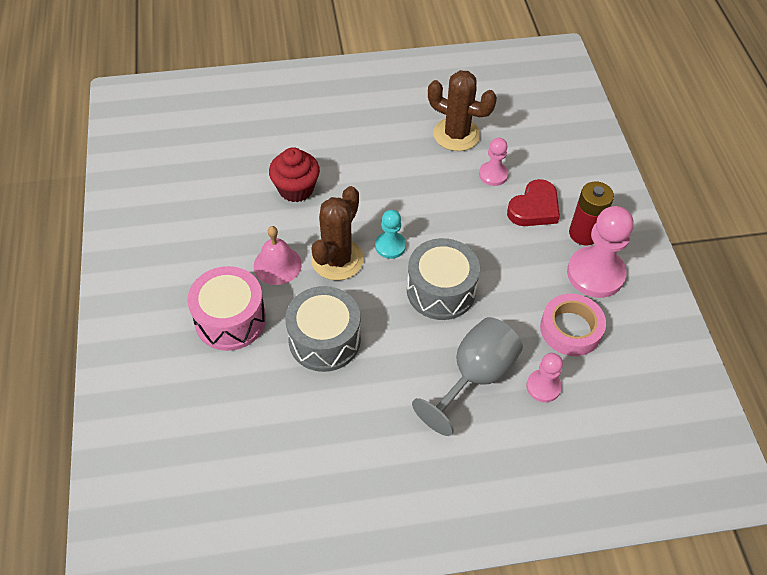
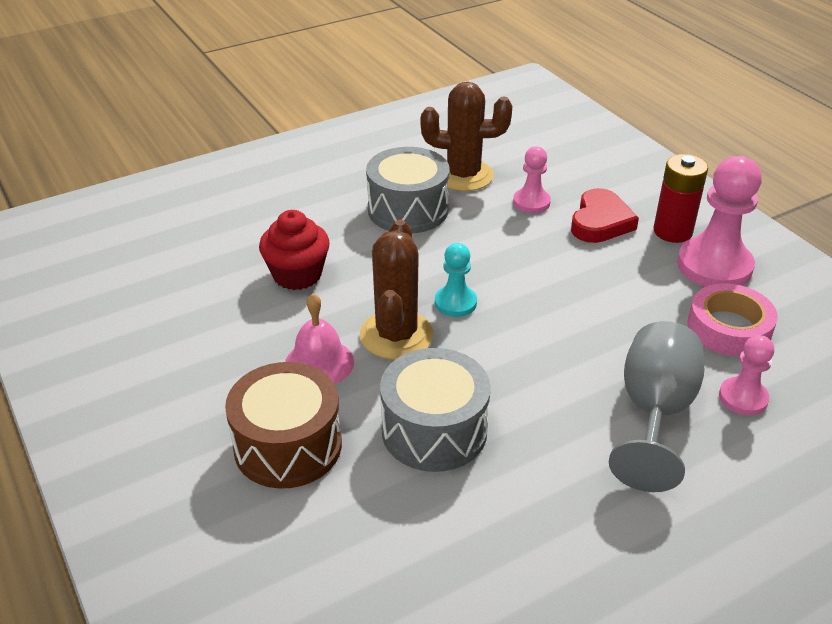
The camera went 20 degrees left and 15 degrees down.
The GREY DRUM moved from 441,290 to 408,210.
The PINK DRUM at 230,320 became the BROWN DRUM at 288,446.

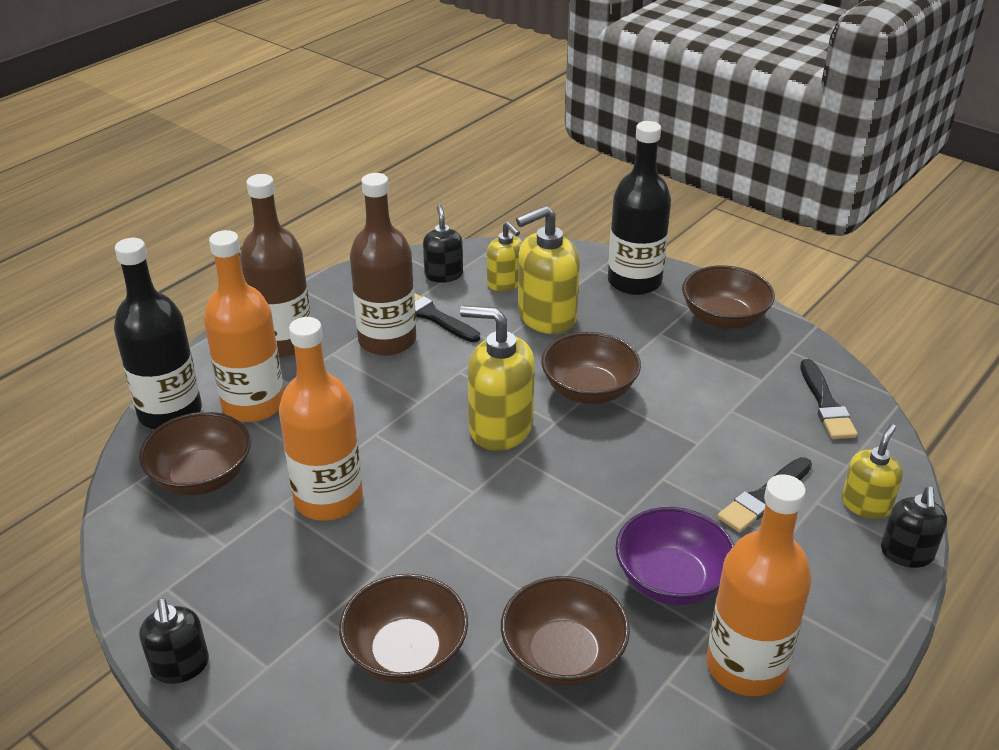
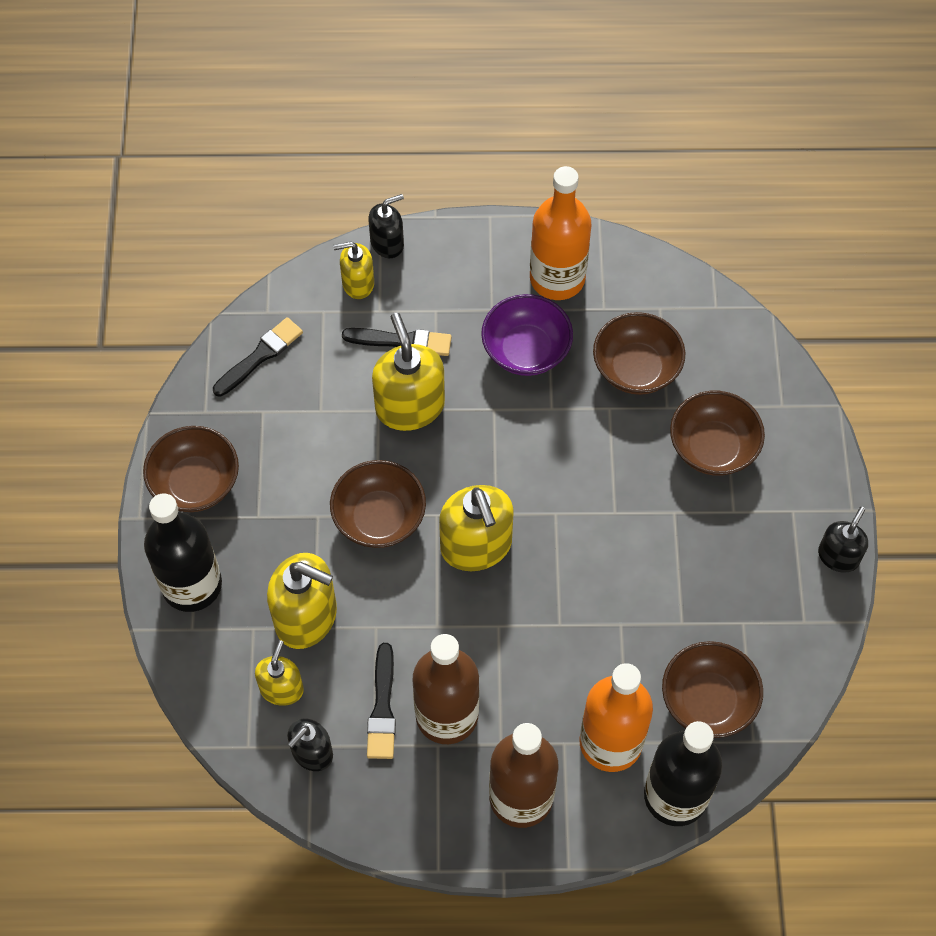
The camera went 130 degrees left and 25 degrees up.
The ORANGE BOTTLE at 328,499 disappeared.
The YELLOW SOAP DISPENSER at 409,406 appeared.

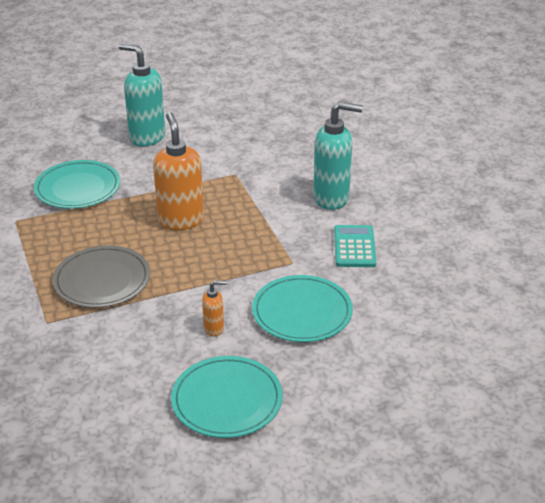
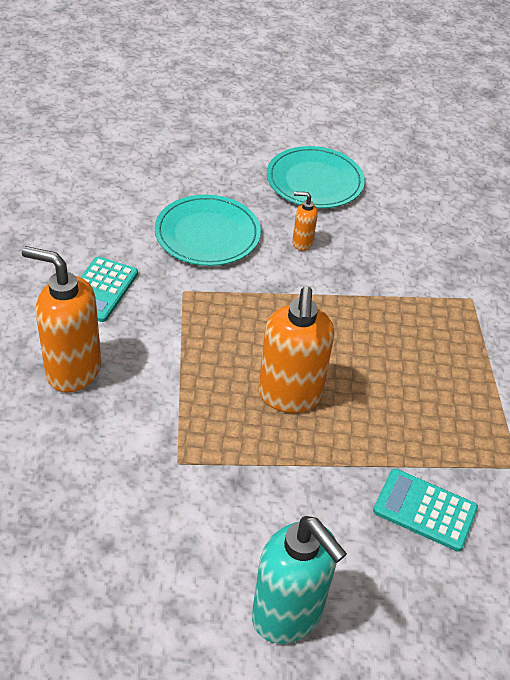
The camera went 165 degrees left and 10 degrees up.
The TURQUOISE SOAP DISPENSER at 332,198 became the ORANGE SOAP DISPENSER at 73,370.
The TURQUOISE PLATE at 78,188 was replaced by the TURQUOISE CALCULATOR at 425,510.
The GREY PLATE at 102,280 disappeared.

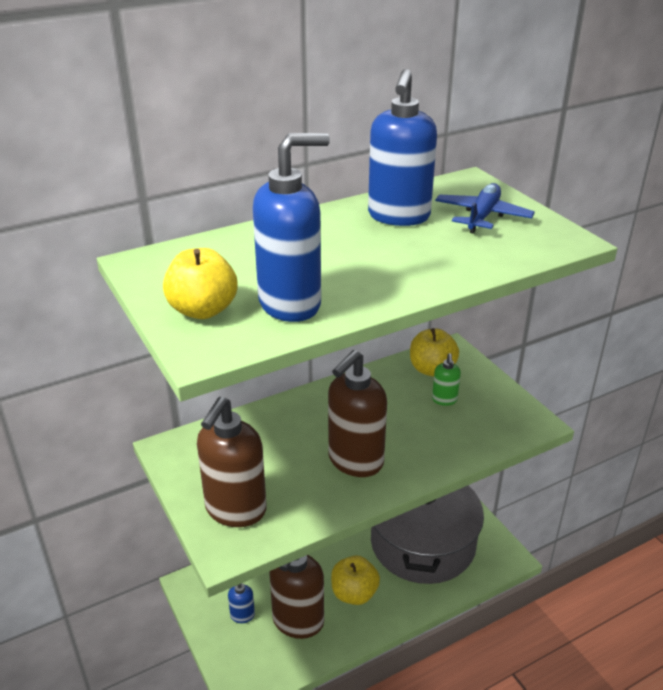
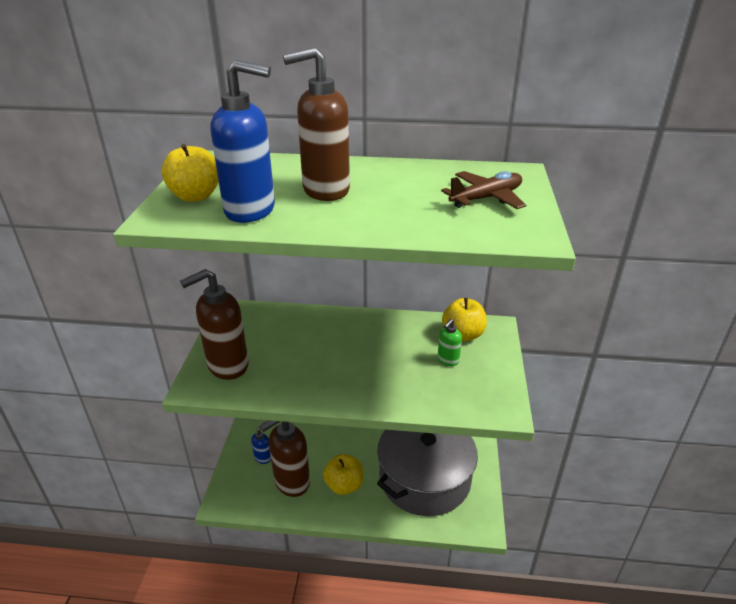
The camera went 35 degrees right and 0 degrees up.
The BLUE SOAP DISPENSER at 398,217 disappeared.
The BLUE PLANE at 482,216 became the BROWN PLANE at 486,198.
The BROWN SOAP DISPENSER moved from 355,461 to 325,190.

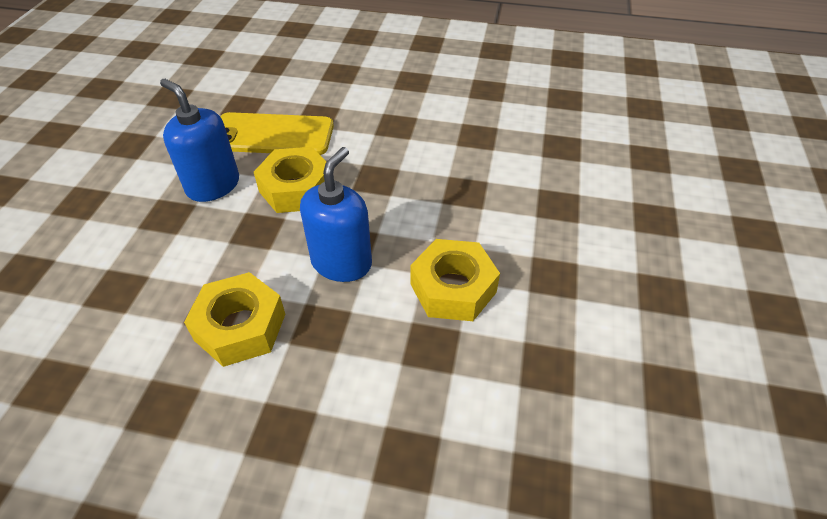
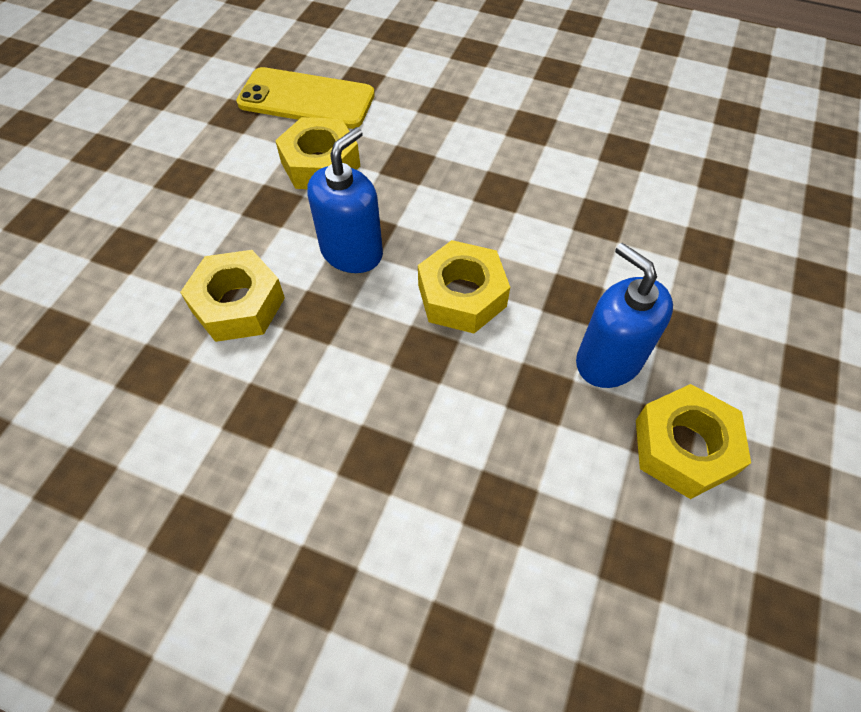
The camera went 10 degrees right and 10 degrees up.
The BLUE SOAP DISPENSER moved from 213,185 to 608,360.
The YELLOW NUT at 684,447 appeared.

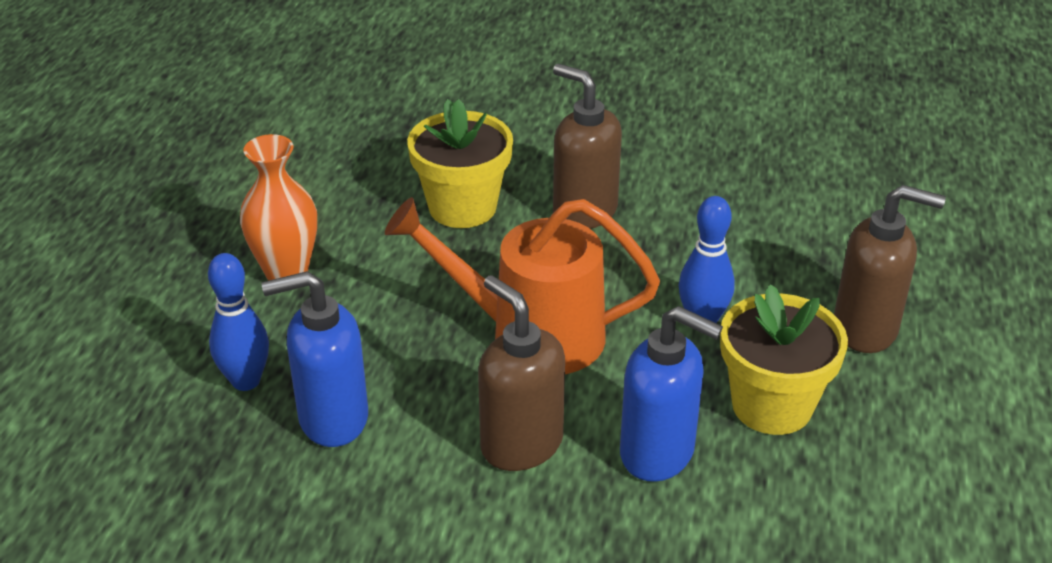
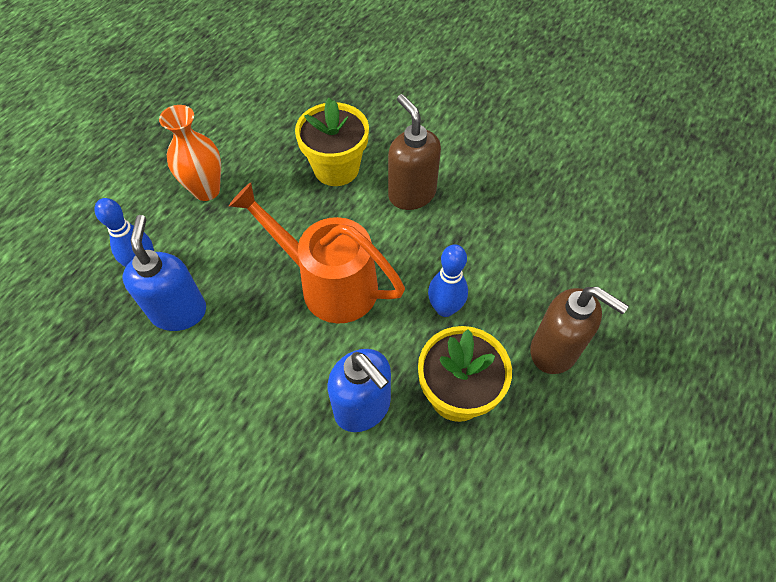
The camera went 20 degrees right and 20 degrees up.
The BLUE SOAP DISPENSER at 332,419 turned 75 degrees clockwise.
The BROWN SOAP DISPENSER at 521,444 disappeared.

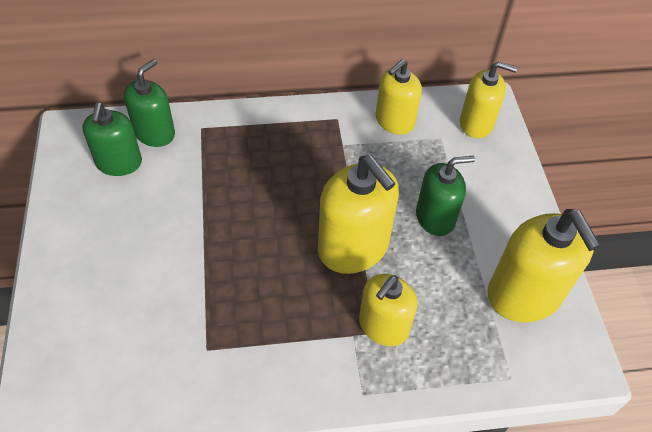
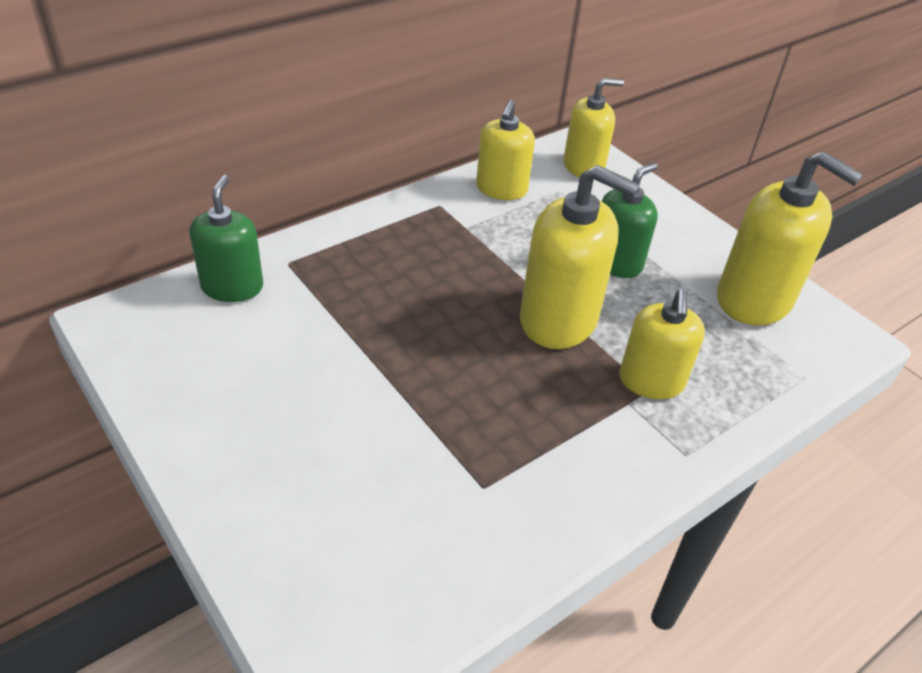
The camera went 30 degrees left and 10 degrees down.
The GREEN SOAP DISPENSER at 119,163 disappeared.

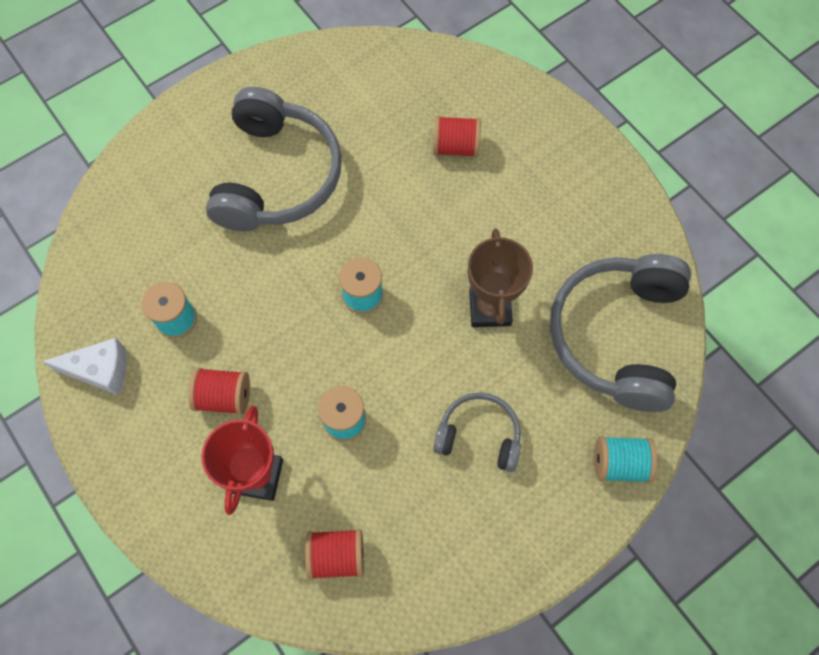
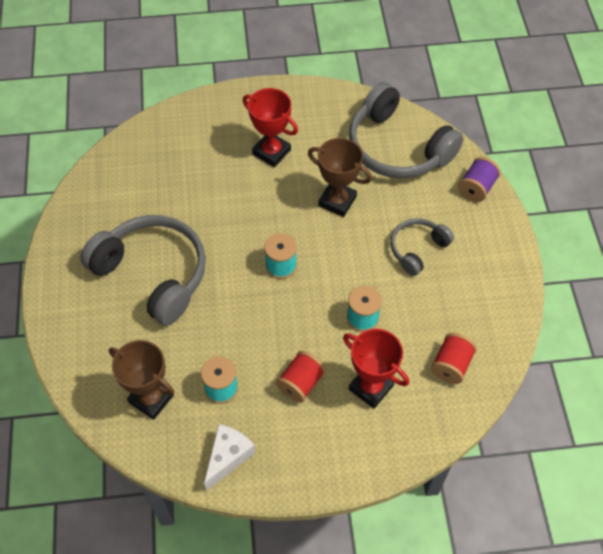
The camera went 60 degrees left and 10 degrees down.
The RED SPOOL at 455,147 disappeared.
The TURQUOISE SPOOL at 619,463 became the PURPLE SPOOL at 476,188.
The RED TROPHY at 271,152 appeared.
The BROWN TROPHY at 151,398 appeared.

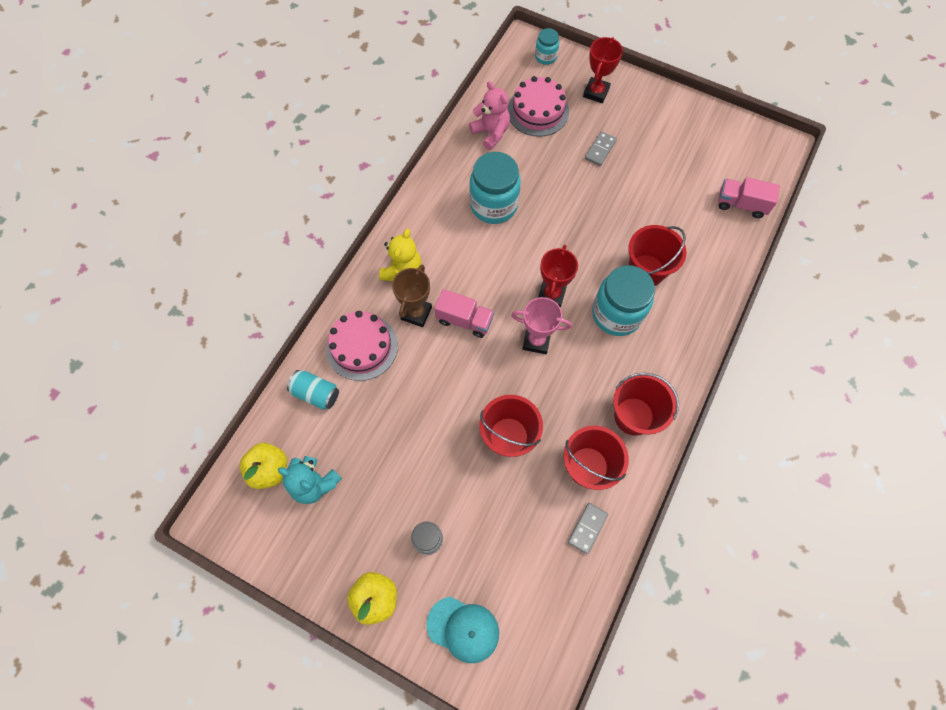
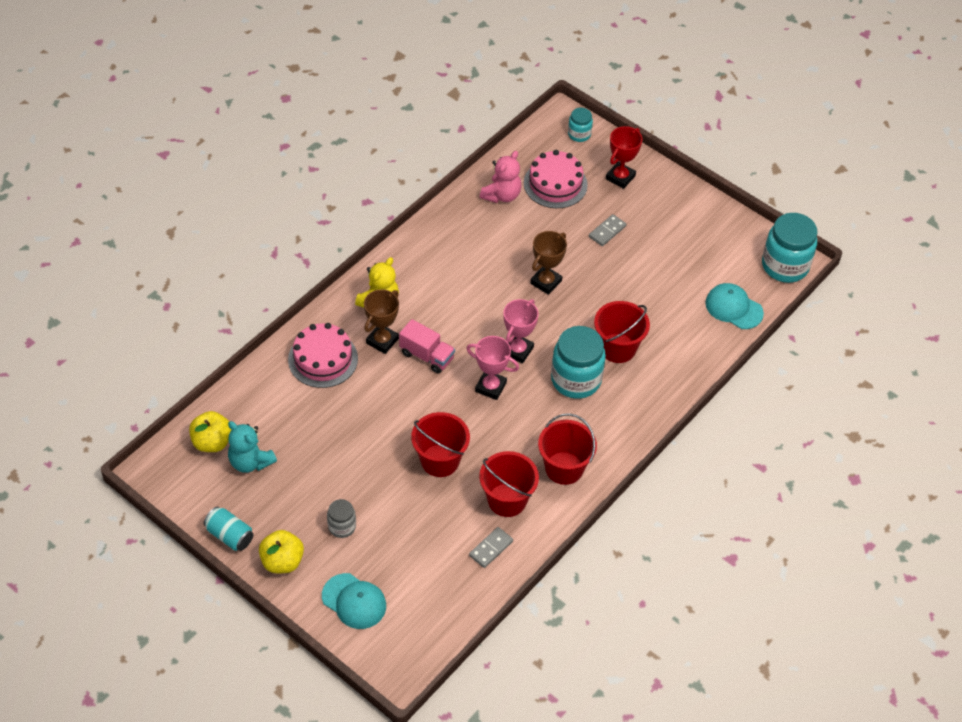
The camera went 10 degrees right and 15 degrees down.
The PINK TEDDY BEAR at 491,133 turned 60 degrees clockwise.
The TURQUOISE JAR moved from 493,205 to 785,266.
The PINK TRUCK at 741,204 was replaced by the TURQUOISE CAP at 733,308.
The RED TROPHY at 551,294 became the PINK TROPHY at 517,350.
The TURQUOISE CAN moved from 316,393 to 230,535.
The BROWN TROPHY at 546,282 appeared.

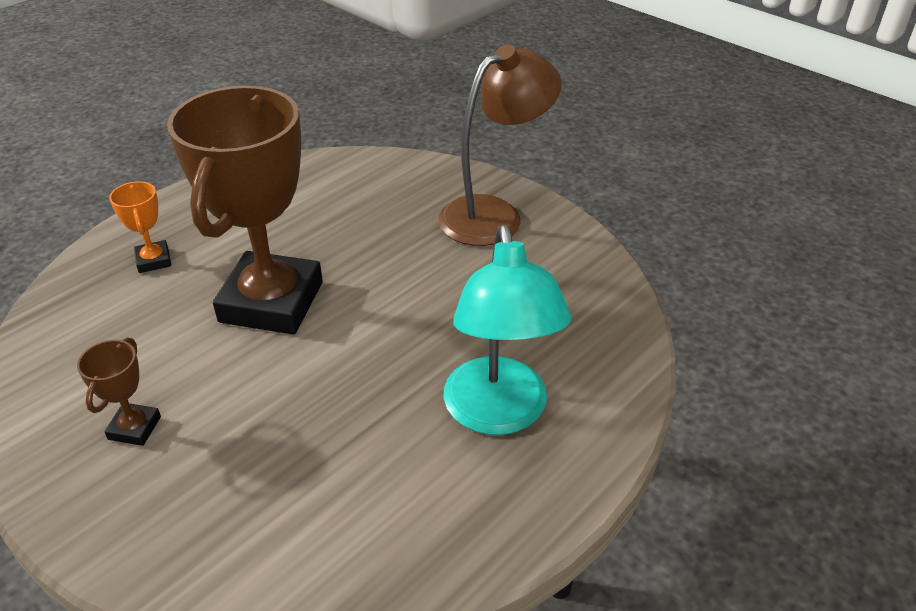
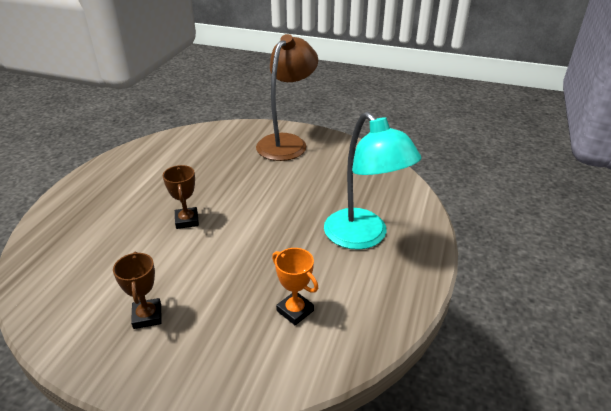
The camera went 25 degrees left and 5 degrees down.
The BROWN TROPHY at 272,302 changed to 0.41 times the size.
The ORANGE TROPHY moved from 154,260 to 295,311.

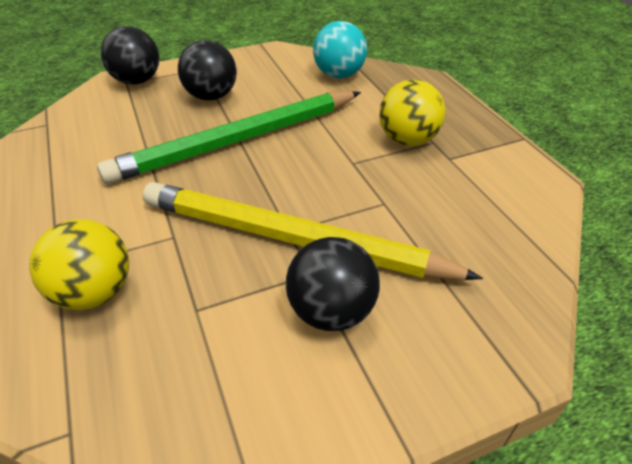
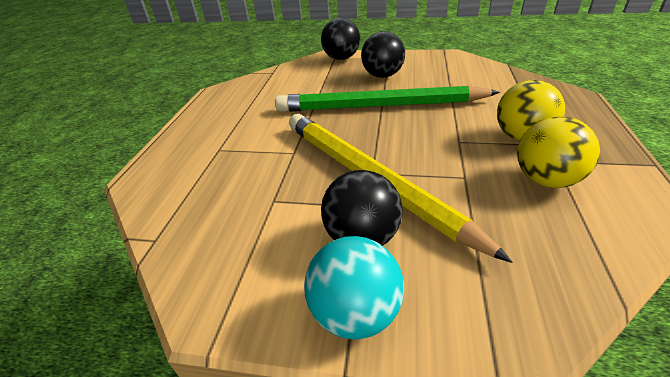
The camera went 35 degrees right and 5 degrees down.
The TURQUOISE BALL moved from 339,75 to 355,313.
The YELLOW BALL moved from 94,292 to 546,180.

